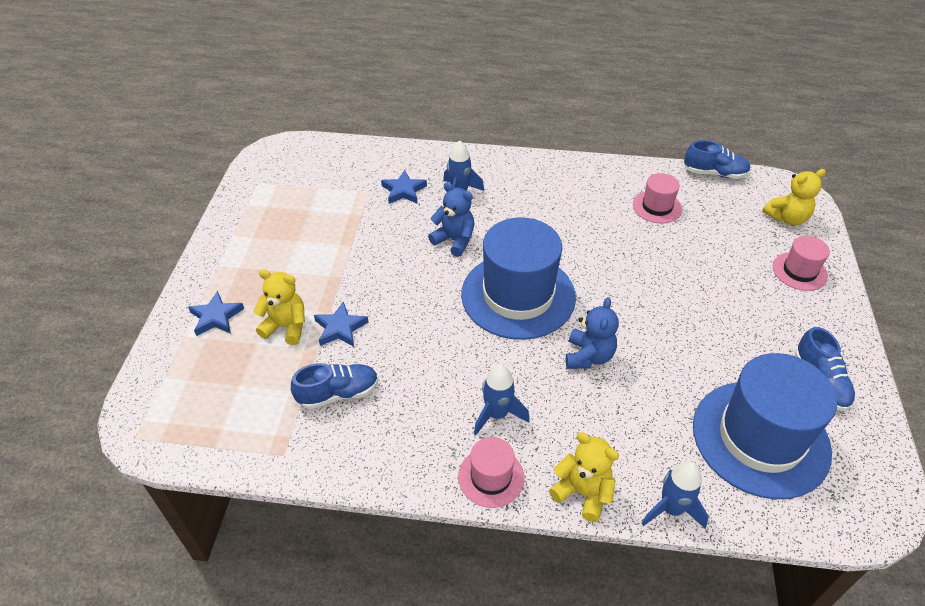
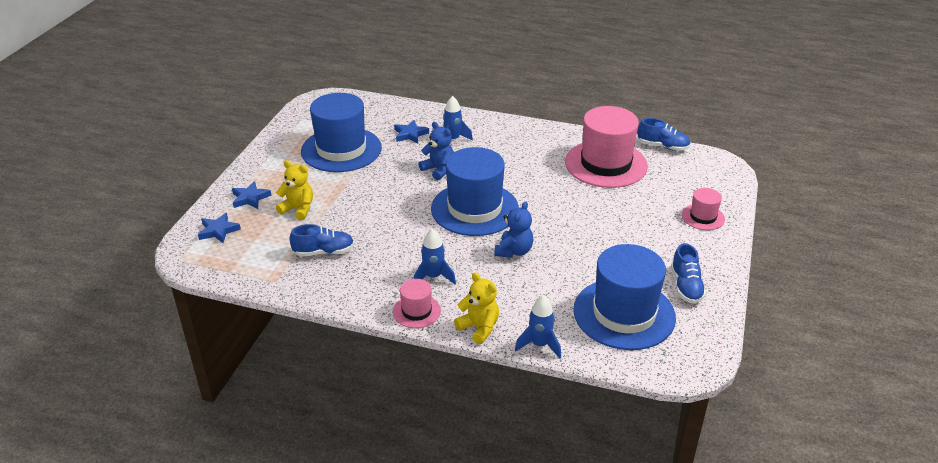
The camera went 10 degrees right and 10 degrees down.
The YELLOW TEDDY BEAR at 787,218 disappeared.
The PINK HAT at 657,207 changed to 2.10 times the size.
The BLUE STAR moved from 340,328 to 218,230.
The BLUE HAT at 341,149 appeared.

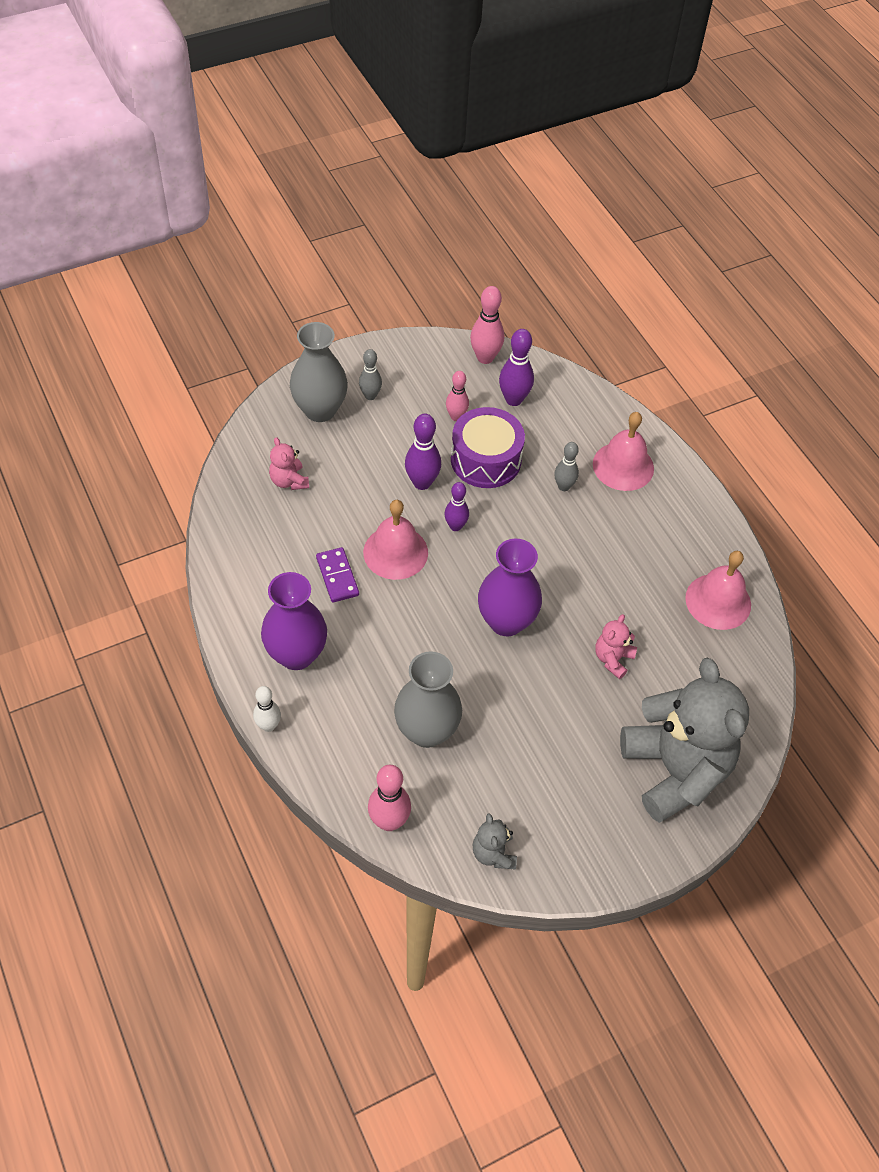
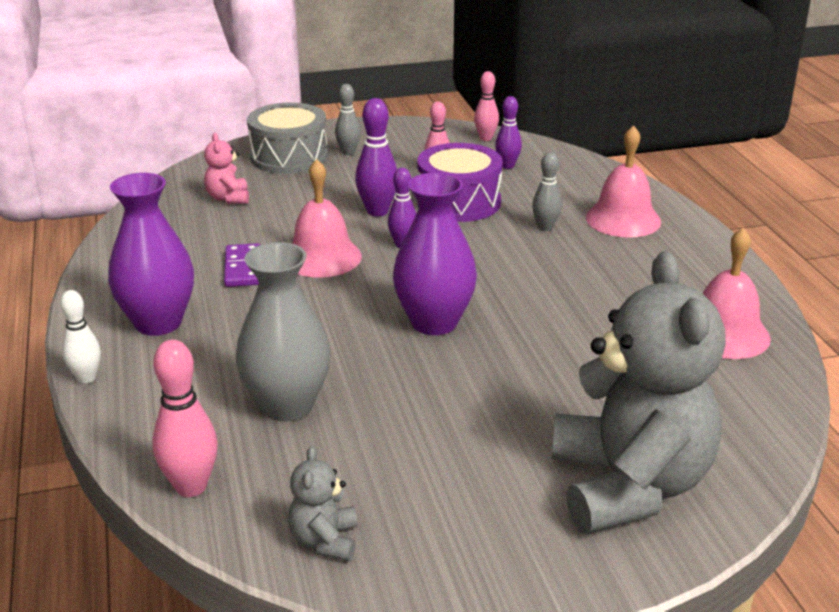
The camera went 15 degrees right and 25 degrees down.
The PINK BOWLING PIN at 485,357 changed to 0.67 times the size.
The GREY VASE at 320,410 was replaced by the GREY DRUM at 289,157.
The PURPLE BOWLING PIN at 513,399 changed to 0.67 times the size.
The PINK TEDDY BEAR at 613,659 disappeared.

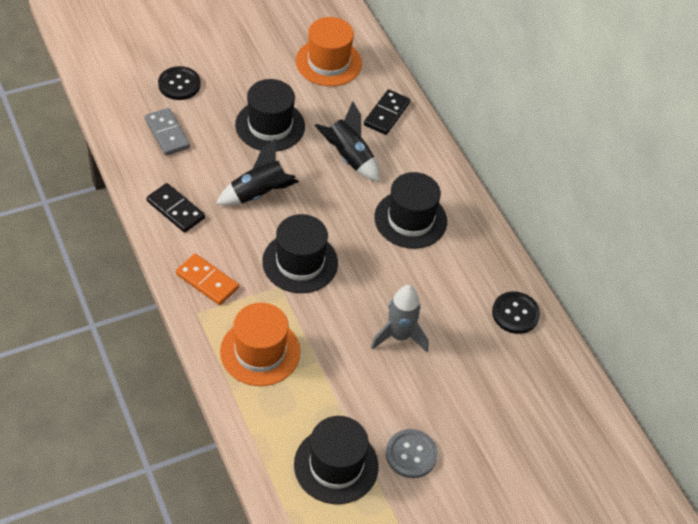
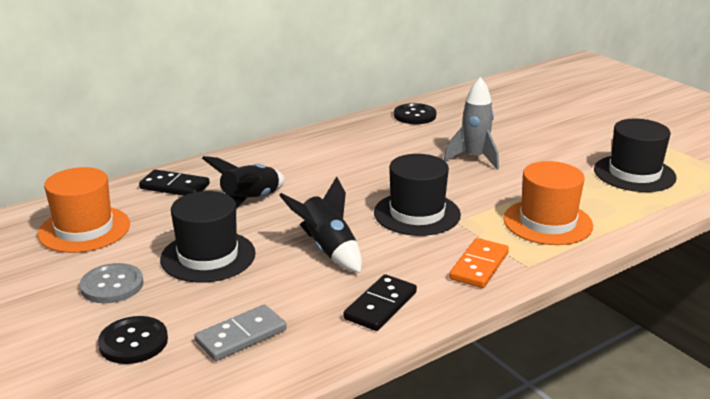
The camera went 95 degrees left and 25 degrees down.
The BLACK HAT at 410,219 disappeared.
The GREY BUTTON moved from 411,454 to 112,285.

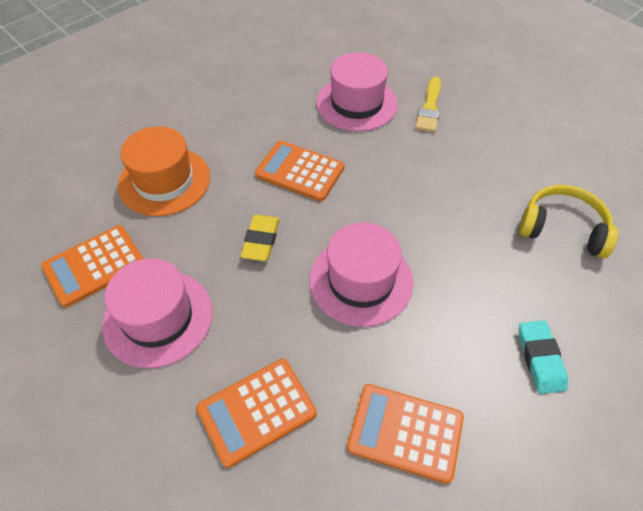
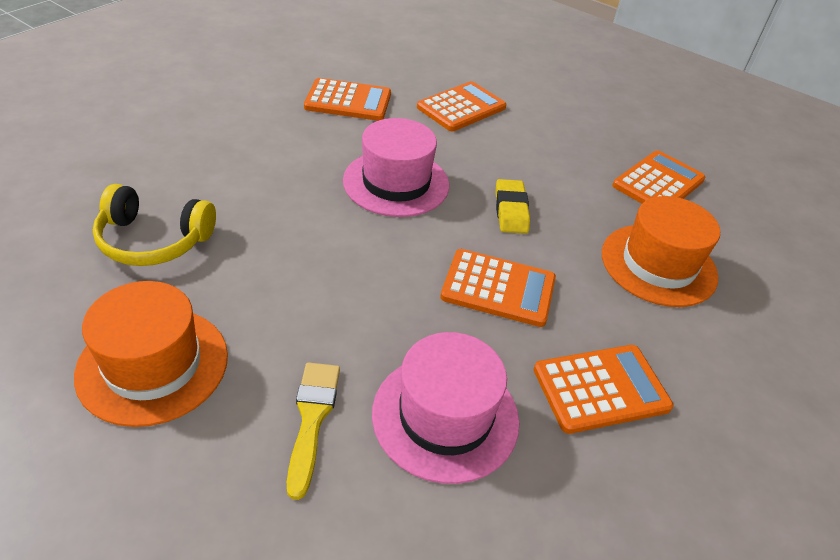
The camera went 165 degrees right and 10 degrees down.
The PINK HAT at 158,318 disappeared.
The TURQUOISE ERASER at 540,359 disappeared.
The ORANGE HAT at 153,365 appeared.
The ORANGE CALCULATOR at 601,389 appeared.

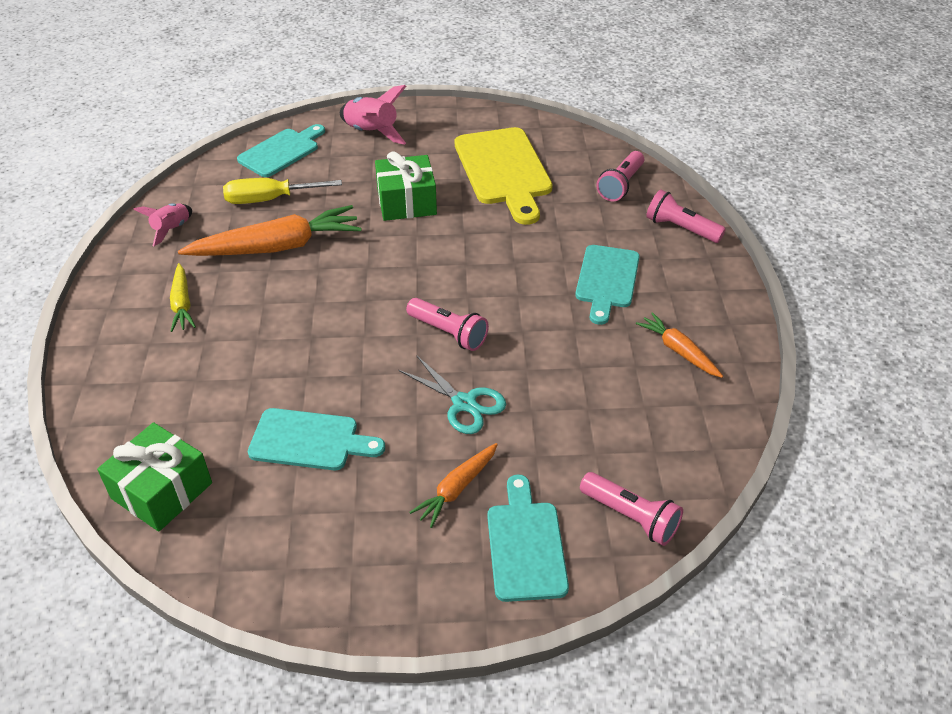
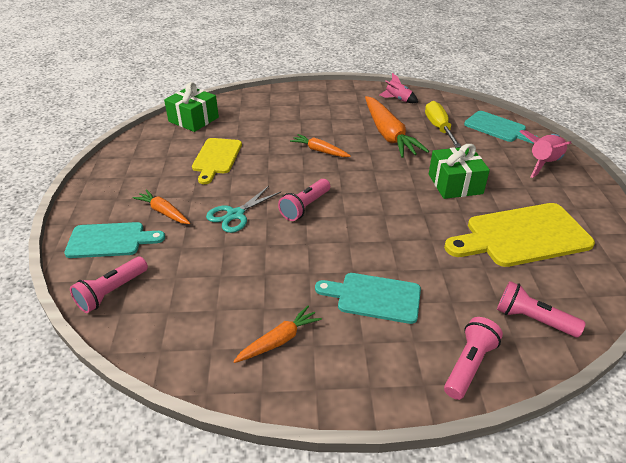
The camera went 90 degrees right and 5 degrees down.
The YELLOW CARROT at 182,304 disappeared.
The TURQUOISE CUTTING BOARD at 309,441 became the YELLOW CUTTING BOARD at 216,158.
The ORANGE CARROT at 319,151 appeared.

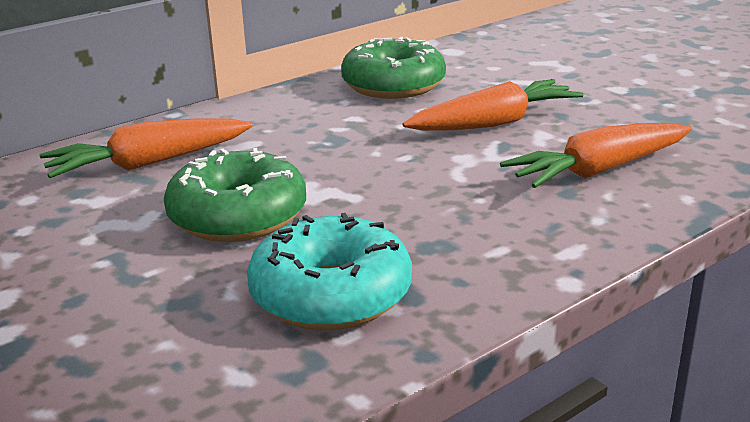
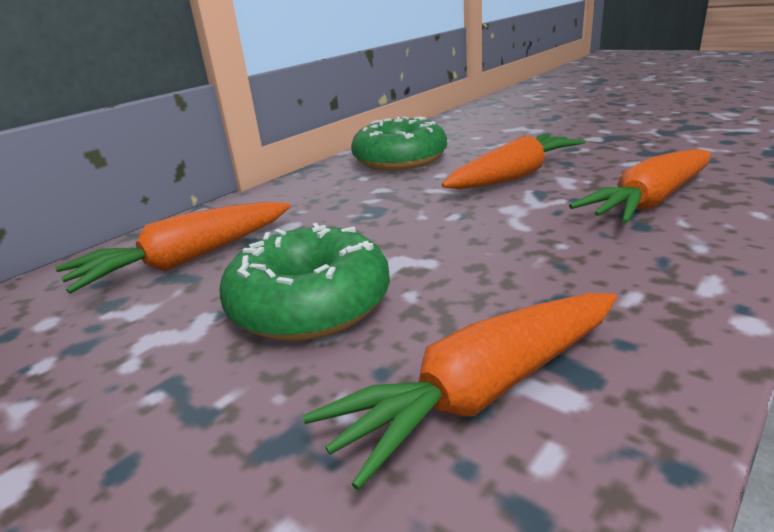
The camera went 10 degrees left and 0 degrees up.
The TURQUOISE DONUT at 331,295 was replaced by the ORANGE CARROT at 482,392.

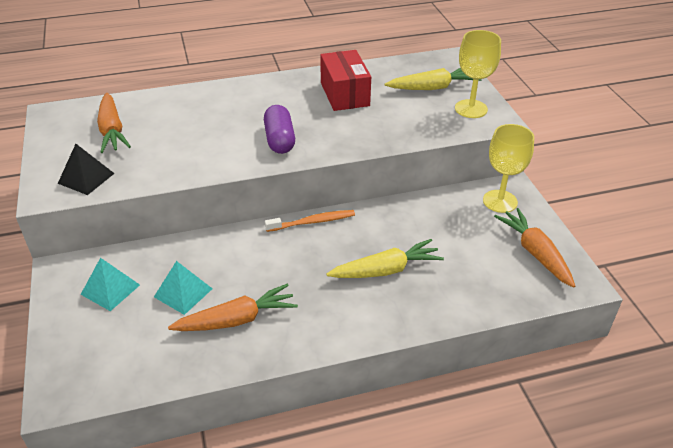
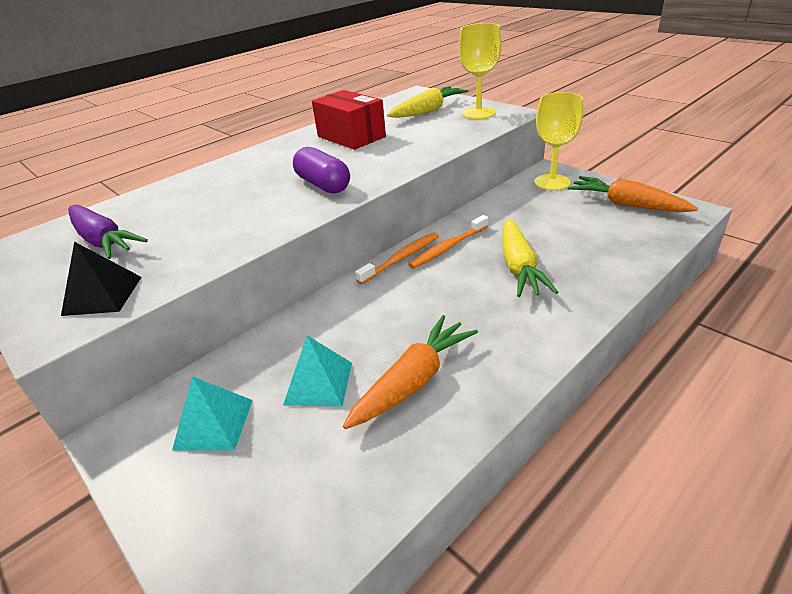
The camera went 25 degrees left and 5 degrees down.
The ORANGE CARROT at 112,131 became the PURPLE CARROT at 103,241.
The YELLOW CARROT at 386,270 turned 135 degrees clockwise.
The ORANGE TOOTHBRUSH at 448,247 appeared.

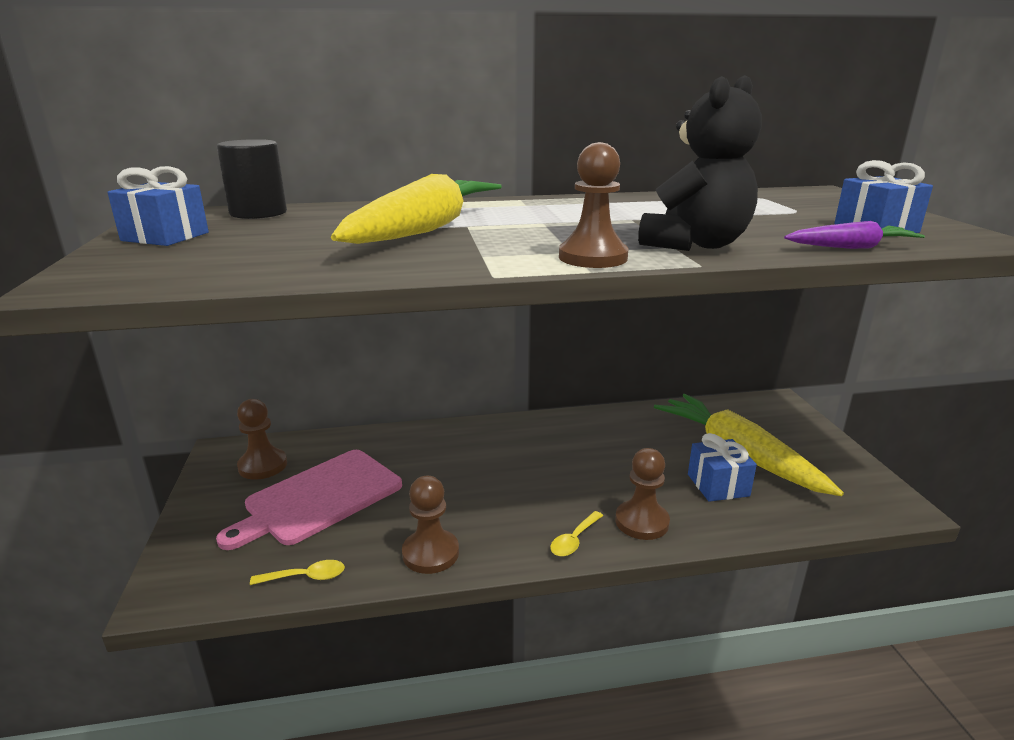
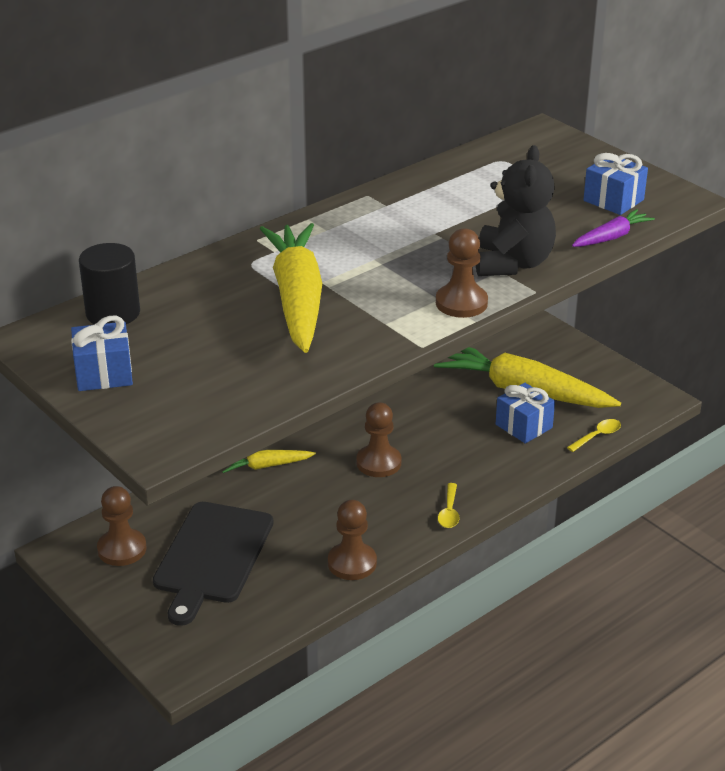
The camera went 30 degrees left and 10 degrees up.
The BROWN PAWN moved from 641,522 to 378,463.
The PINK CUTTING BOARD at 320,498 became the BLACK CUTTING BOARD at 212,556.
The YELLOW SPOON moved from 306,577 to 597,436.
The YELLOW CARROT at 266,466 appeared.

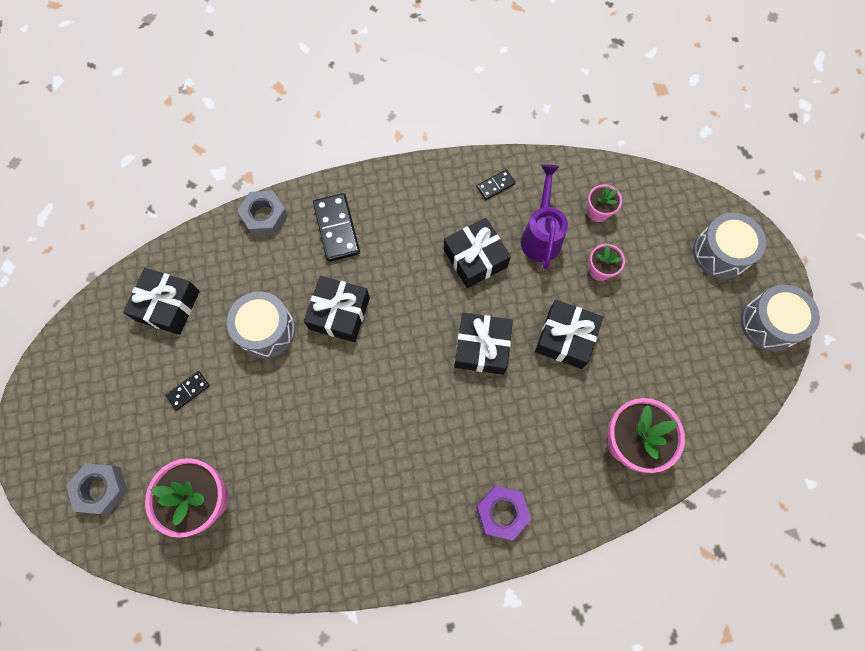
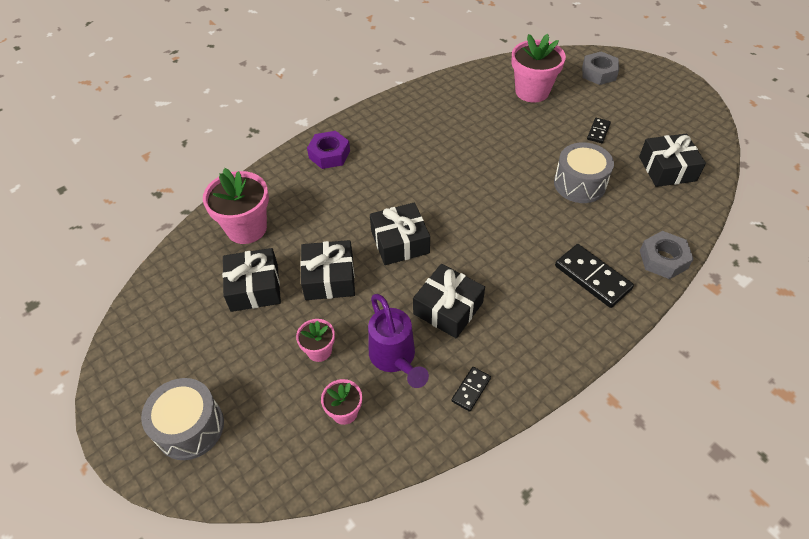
The camera went 155 degrees right and 20 degrees down.
The BLACK GIFT moved from 339,313 to 254,287.
The GREY DRUM at 769,323 disappeared.

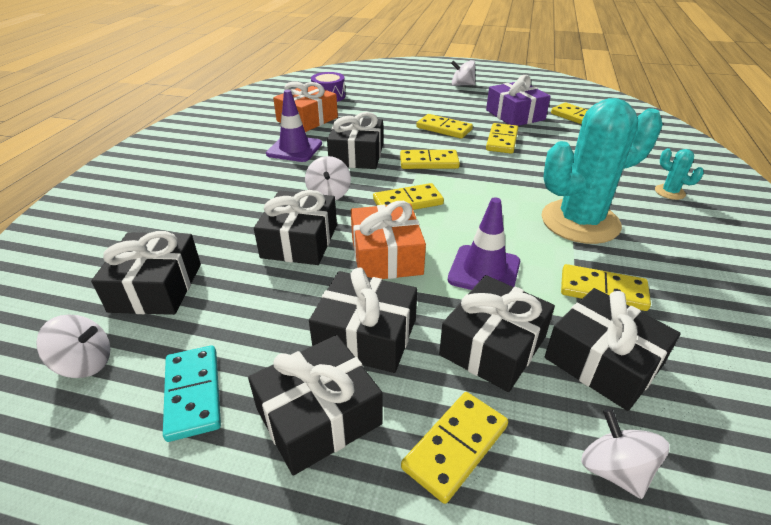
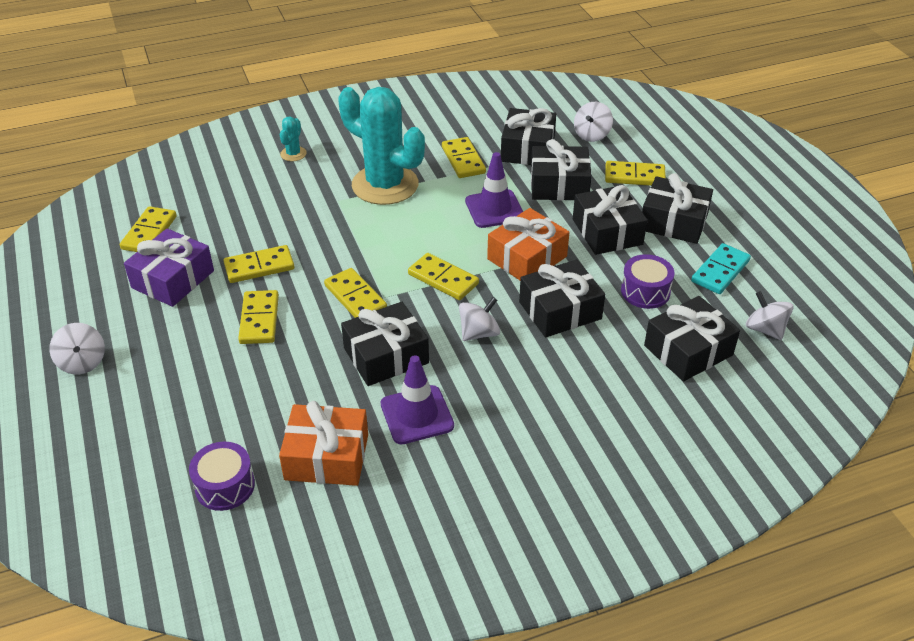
The camera went 125 degrees left and 5 degrees up.
The PURPLE DRUM at 645,291 appeared.

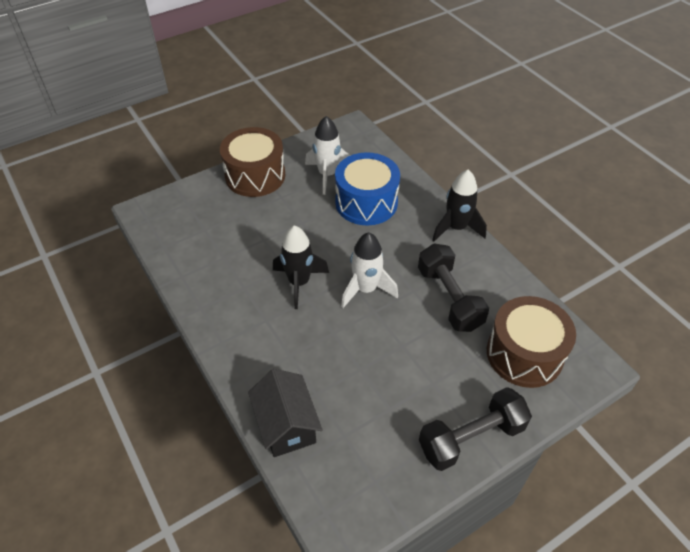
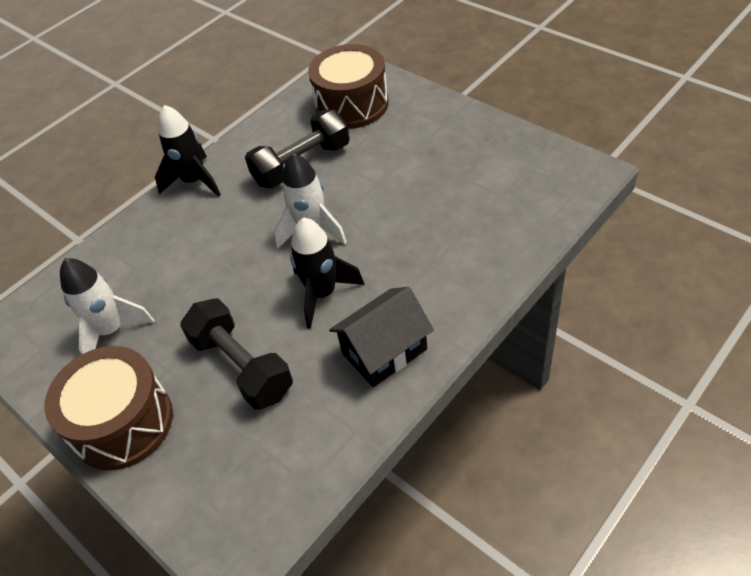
The camera went 100 degrees left and 0 degrees up.
The BLUE DRUM at 366,202 disappeared.
The BLACK HOUSE moved from 286,425 to 384,351.
The BLACK DUMBBELL moved from 471,438 to 242,366.

